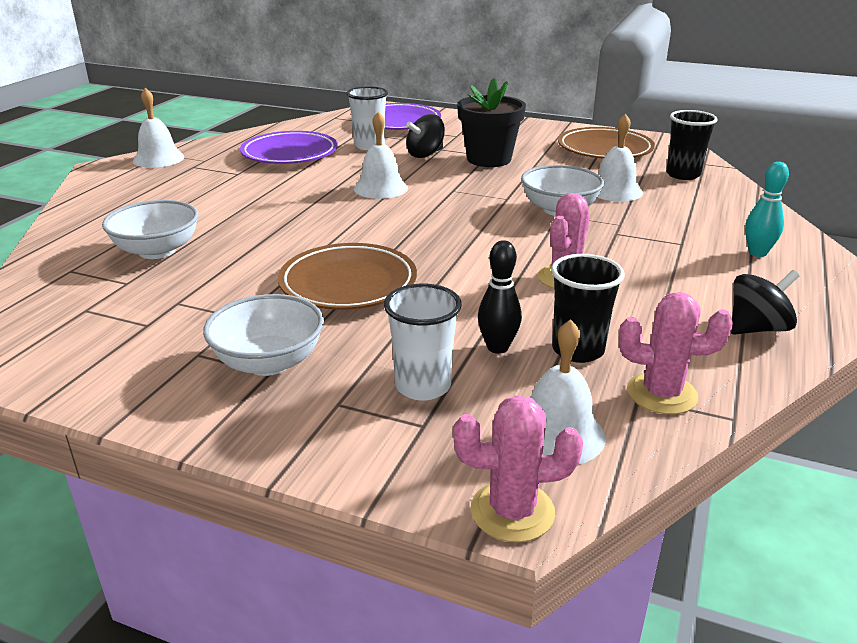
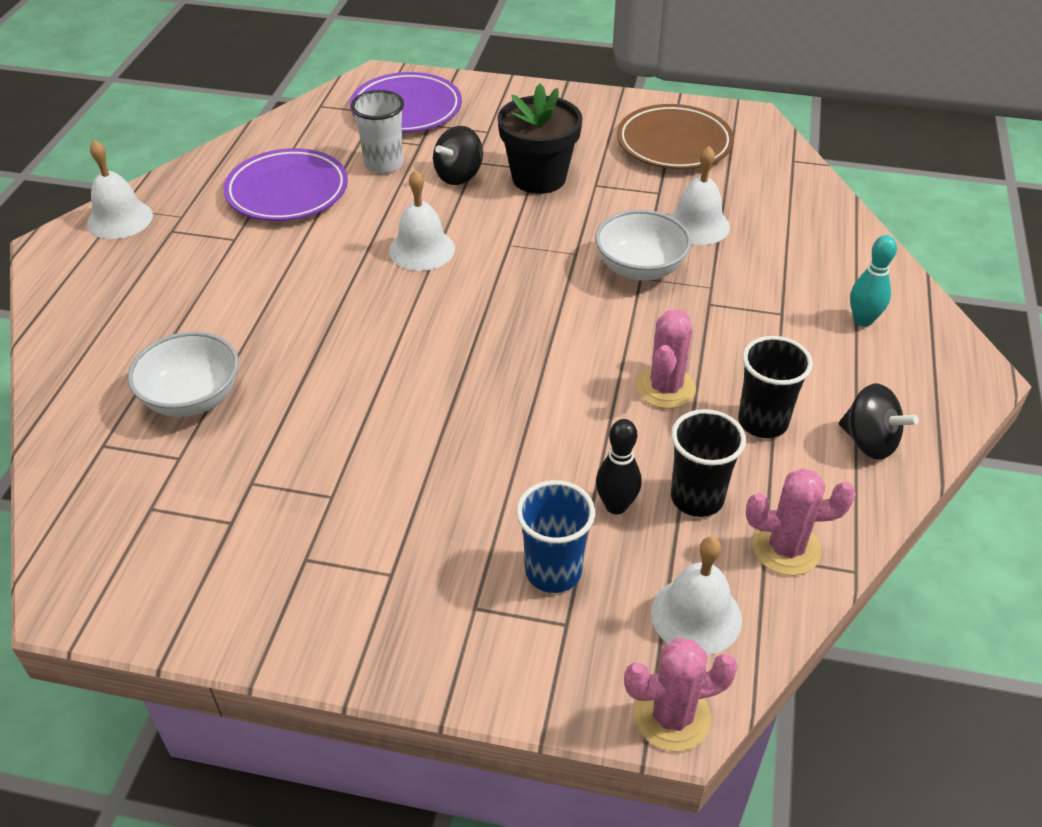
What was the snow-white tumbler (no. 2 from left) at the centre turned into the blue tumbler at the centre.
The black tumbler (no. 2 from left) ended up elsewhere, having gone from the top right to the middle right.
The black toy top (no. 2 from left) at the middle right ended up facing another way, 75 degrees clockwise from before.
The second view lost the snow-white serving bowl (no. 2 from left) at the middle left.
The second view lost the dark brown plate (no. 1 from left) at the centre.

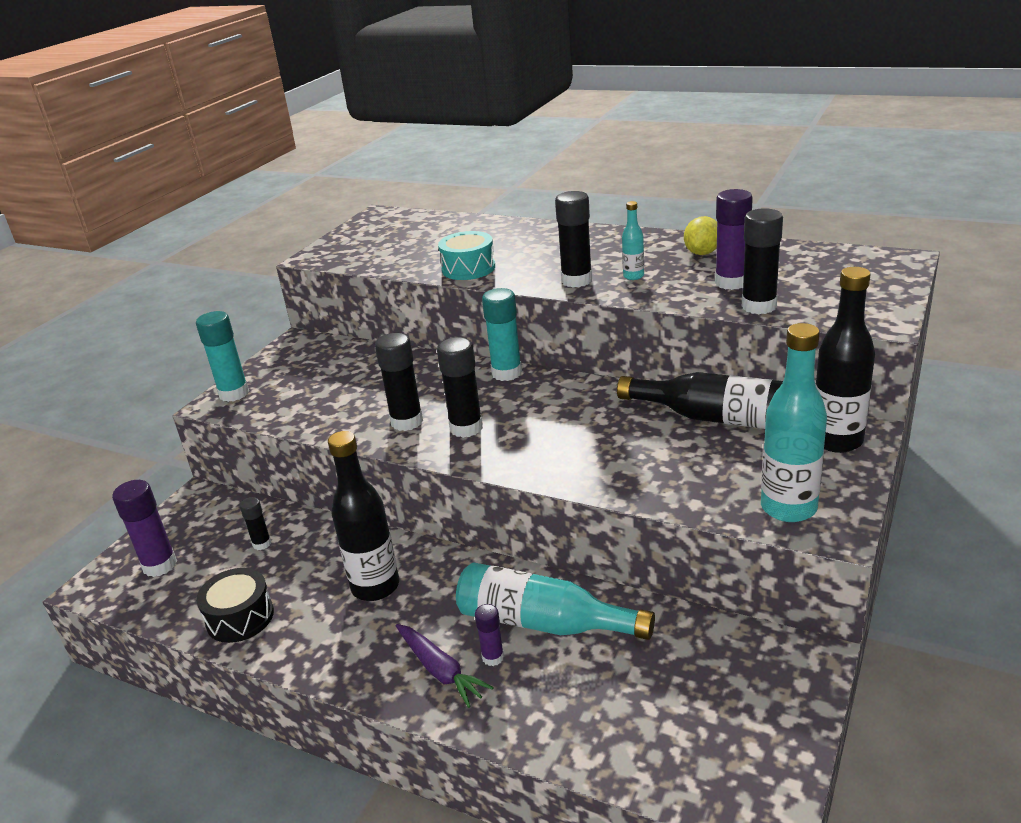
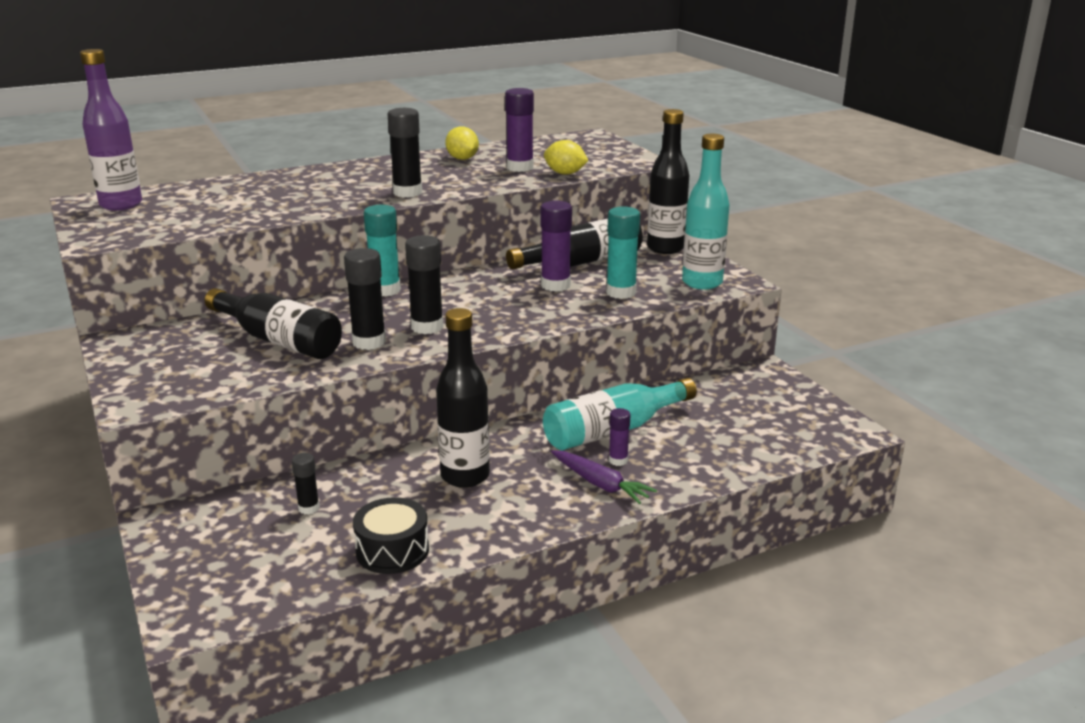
The second view gained the violet bottle at the top left.
The second view gained the black bottle (no. 1 from left) at the middle left.
The violet stick of glue (no. 1 from left in the first image) ended up elsewhere, having gone from the middle left to the centre.
Where the black stick of glue (no. 5 from left) stood at the top right, the golden lemon (no. 2 from left) came to stand at the top centre.
The violet root vegetable at the bottom centre ended up facing another way, 45 degrees clockwise from before.
The aqua stick of glue (no. 1 from left in the first image) ended up elsewhere, having gone from the middle left to the centre.
The second view lost the aqua drum at the top centre.
The second view lost the aqua bottle (no. 2 from left) at the top centre.

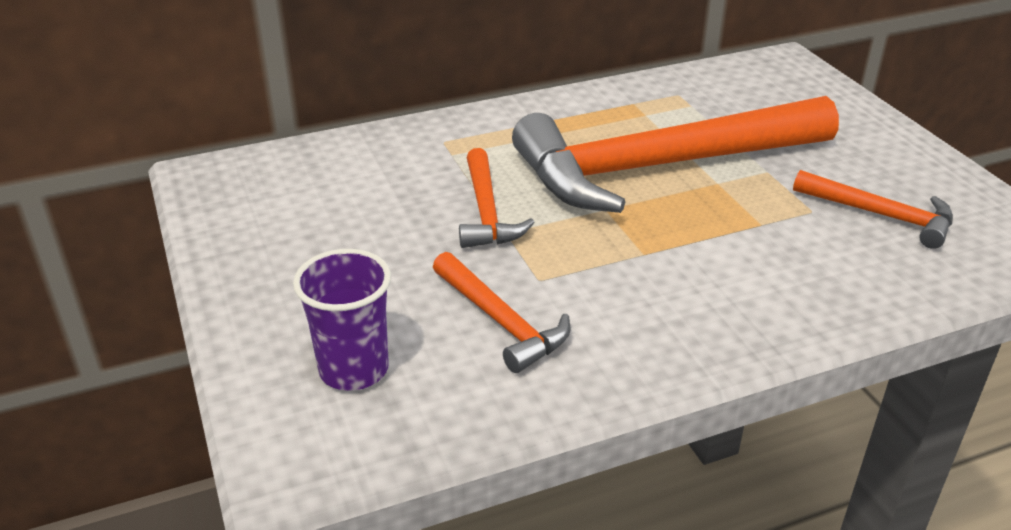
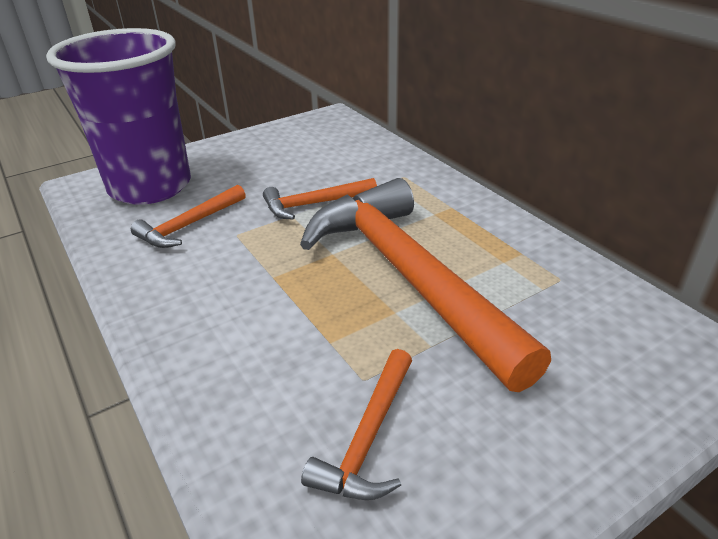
The size of the violet tumbler at the centre changed by a factor of 2.10.

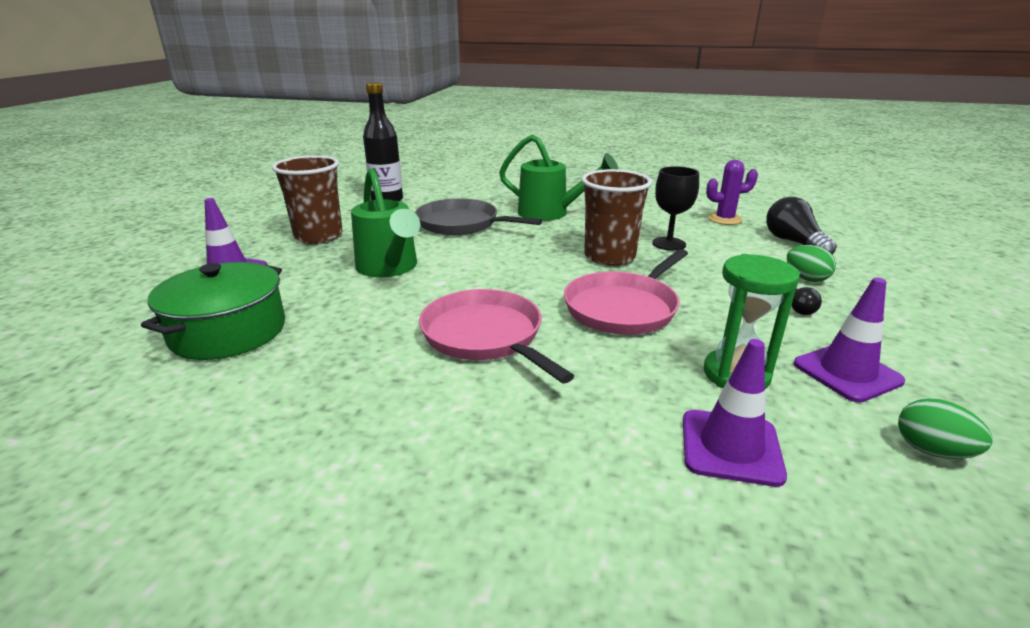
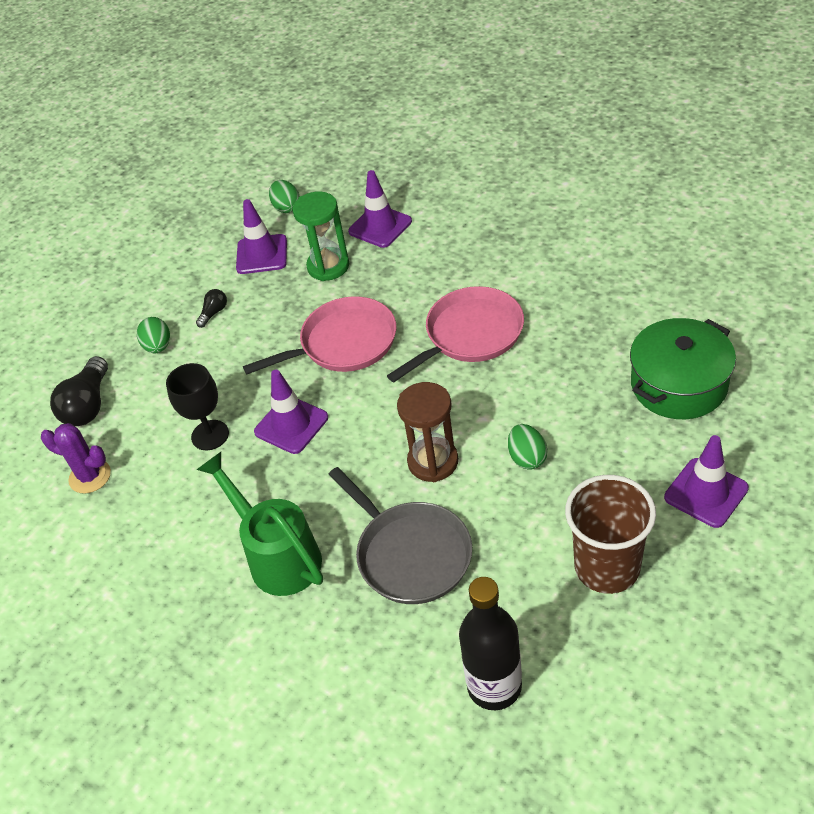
Where the dark brown tumbler (no. 2 from left) stood at the centre, the violet road cone (no. 2 from left) came to stand at the centre.
The rose-pink skillet (no. 1 from left in the first image) at the centre ended up facing another way, 120 degrees counterclockwise from before.
The second view gained the dark brown sandglass at the centre.
Where the leaf-green sprinkling can (no. 1 from left) stood at the centre, the leaf-green toy egg (no. 3 from left) came to stand at the centre.

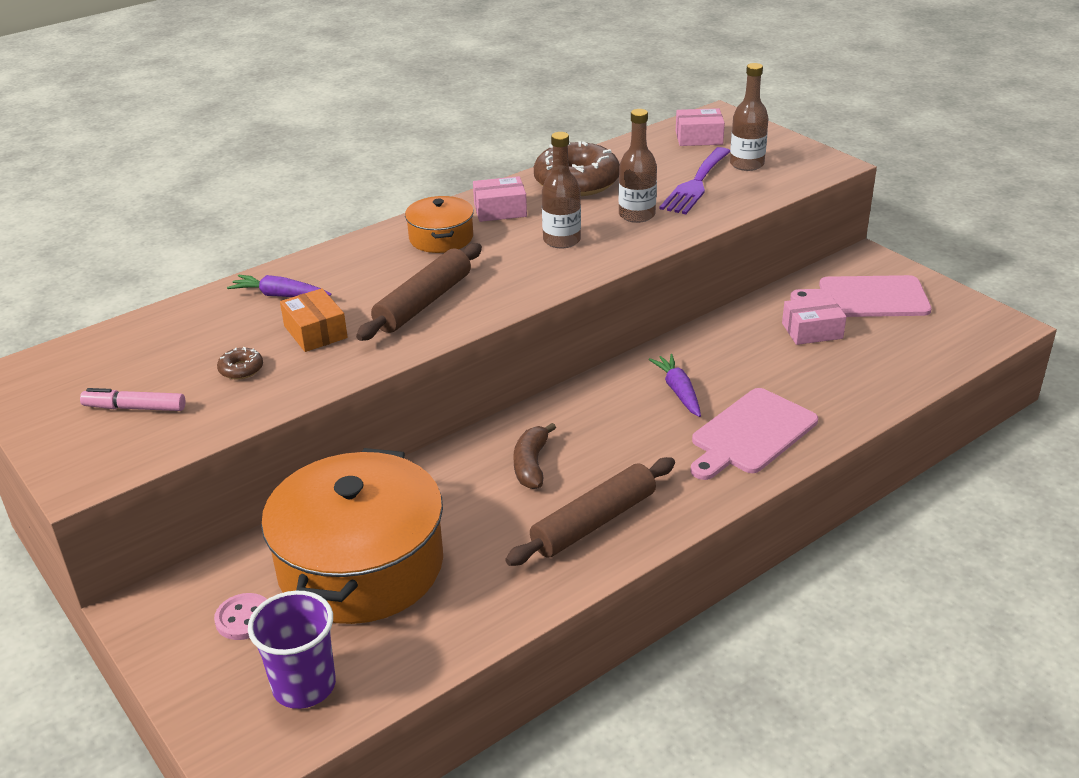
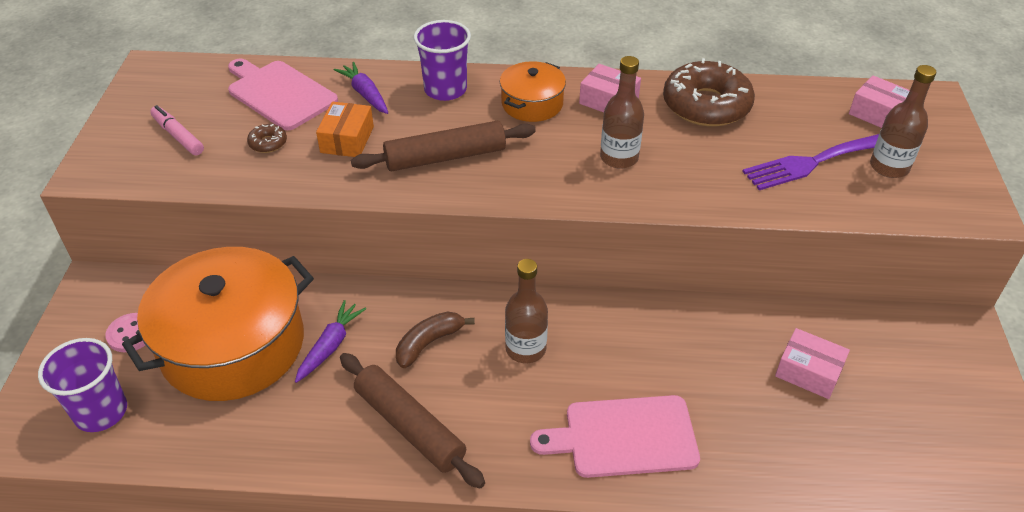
The rose-pink bread board (no. 2 from left in the first image) ended up elsewhere, having gone from the middle right to the top left.
The violet root vegetable (no. 2 from left in the first image) ended up elsewhere, having gone from the centre to the middle left.
The dark brown dough roller (no. 2 from left in the first image) at the centre ended up facing another way, 45 degrees clockwise from before.
The second view gained the violet tumbler (no. 2 from left) at the top centre.
The dark brown bottle (no. 2 from left in the first image) ended up elsewhere, having gone from the top centre to the centre.

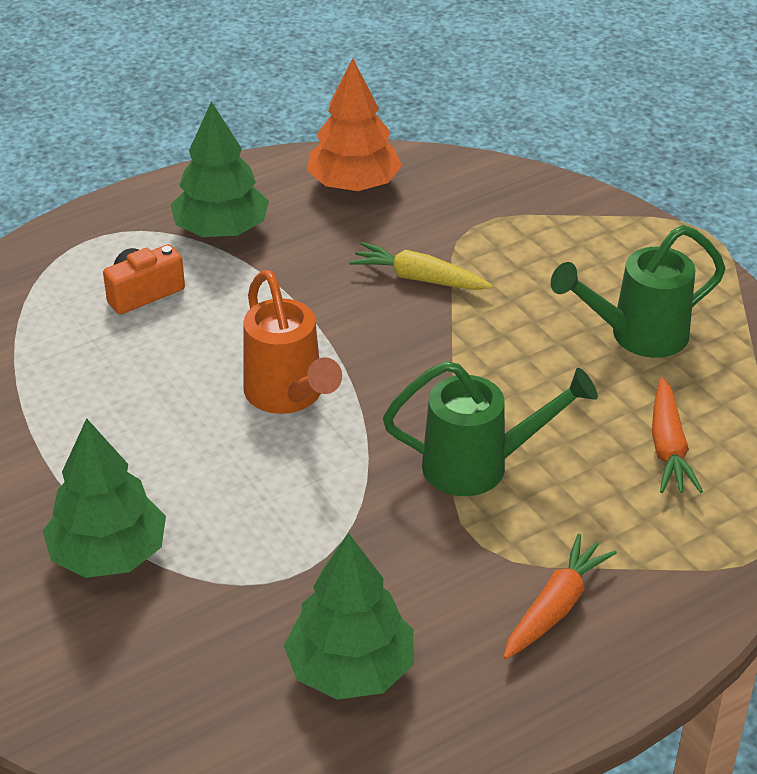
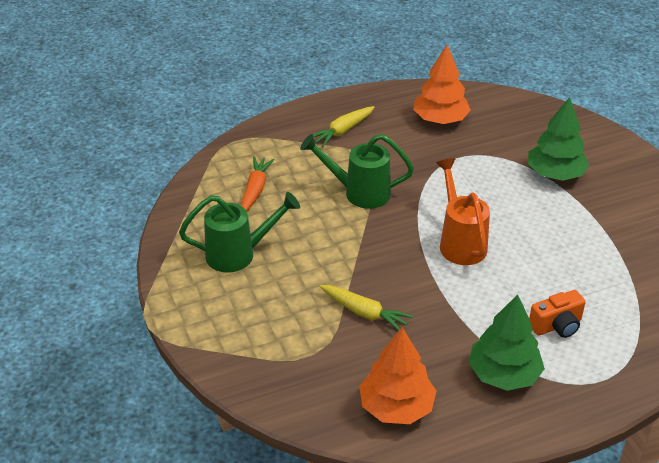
What was the bright orange root vegetable (no. 1 from left) at the bottom right turned into the golden root vegetable (no. 1 from left) at the top centre.
What was the leaf-green fir tree (no. 3 from left) at the bottom centre turned into the bright orange fir tree (no. 2 from left) at the top right.

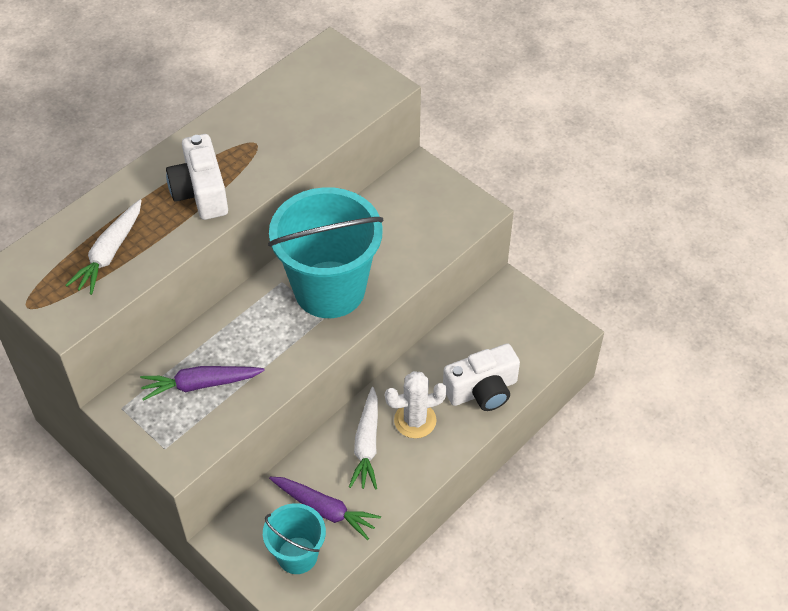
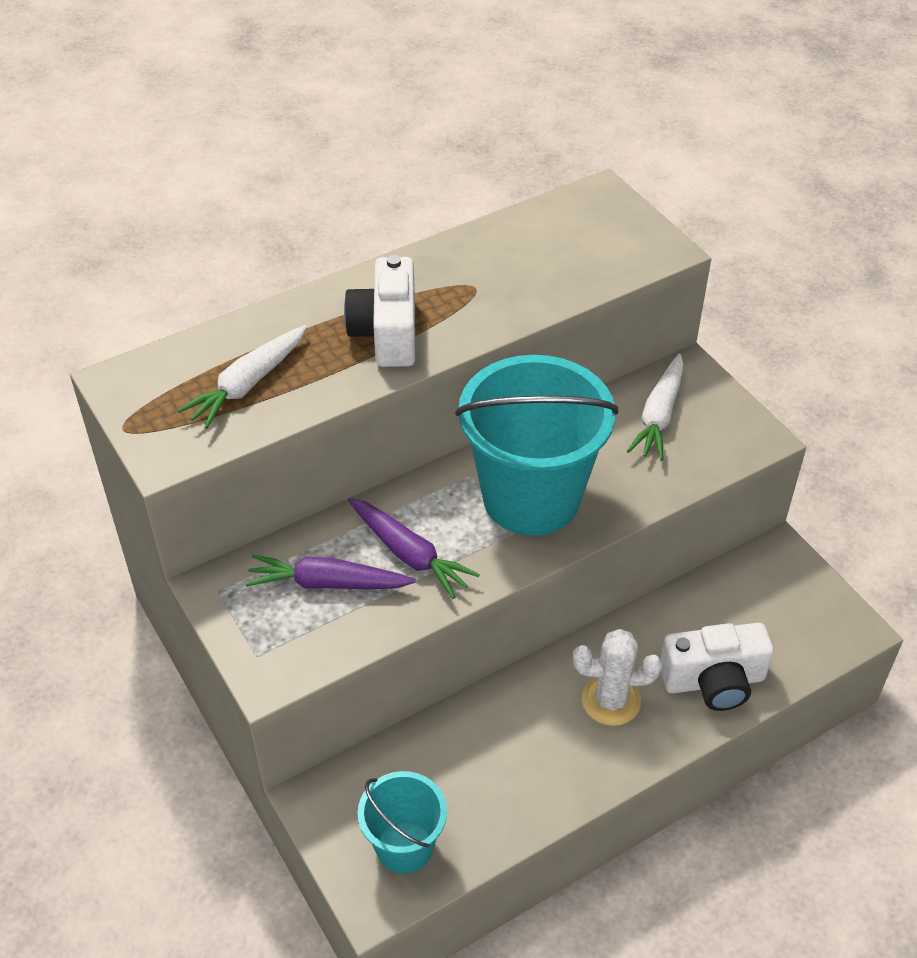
The violet root vegetable (no. 2 from left) ended up elsewhere, having gone from the bottom centre to the centre.
The snow-white root vegetable (no. 2 from left) ended up elsewhere, having gone from the bottom centre to the middle right.

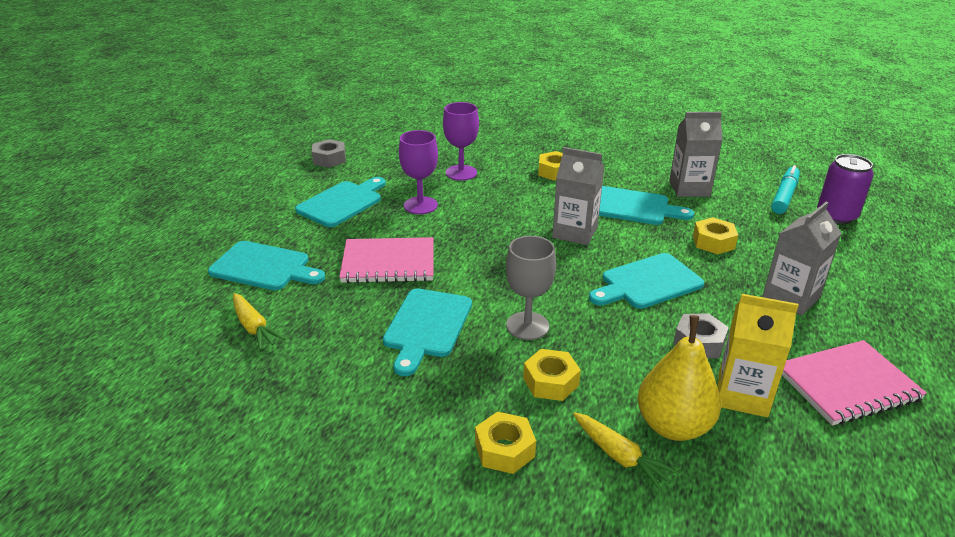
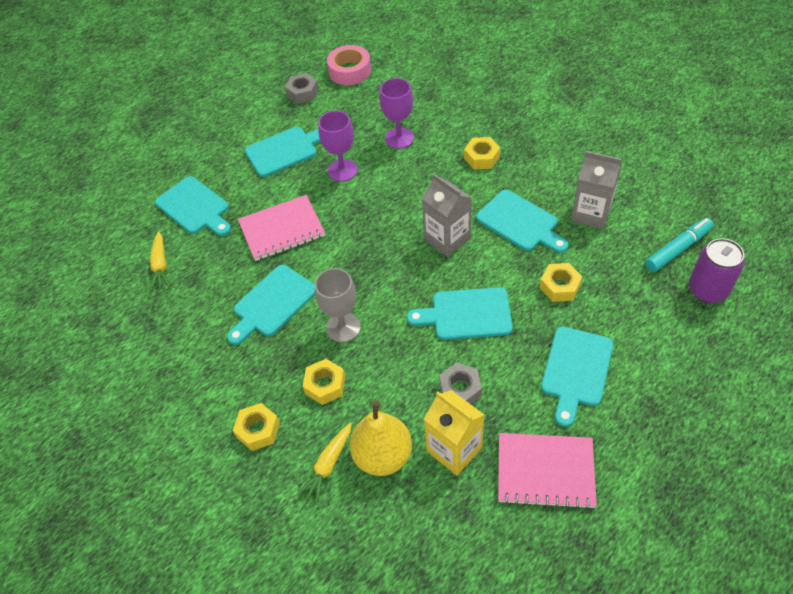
The rose-pink notepad (no. 1 from left) at the centre ended up facing another way, 45 degrees counterclockwise from before.
The golden root vegetable (no. 2 from left) at the bottom centre ended up facing another way, 45 degrees clockwise from before.
The second view gained the rose-pink tape at the top centre.
Where the grey milk carton (no. 3 from left) stood at the middle right, the aqua bread board (no. 6 from left) came to stand at the middle right.

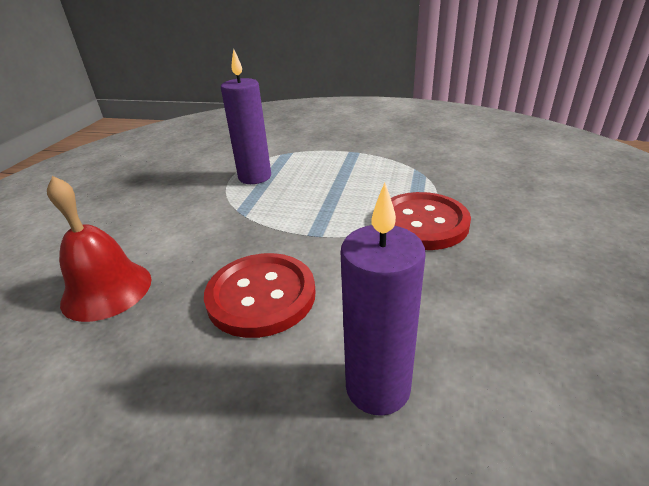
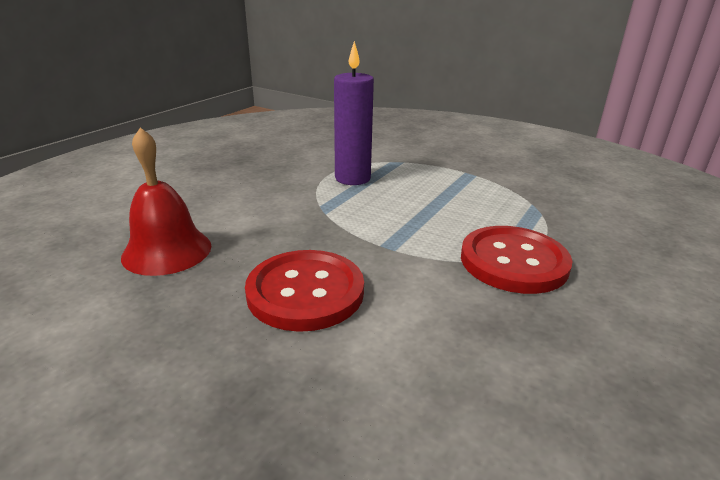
The second view lost the violet pillar candle (no. 2 from left) at the centre.

